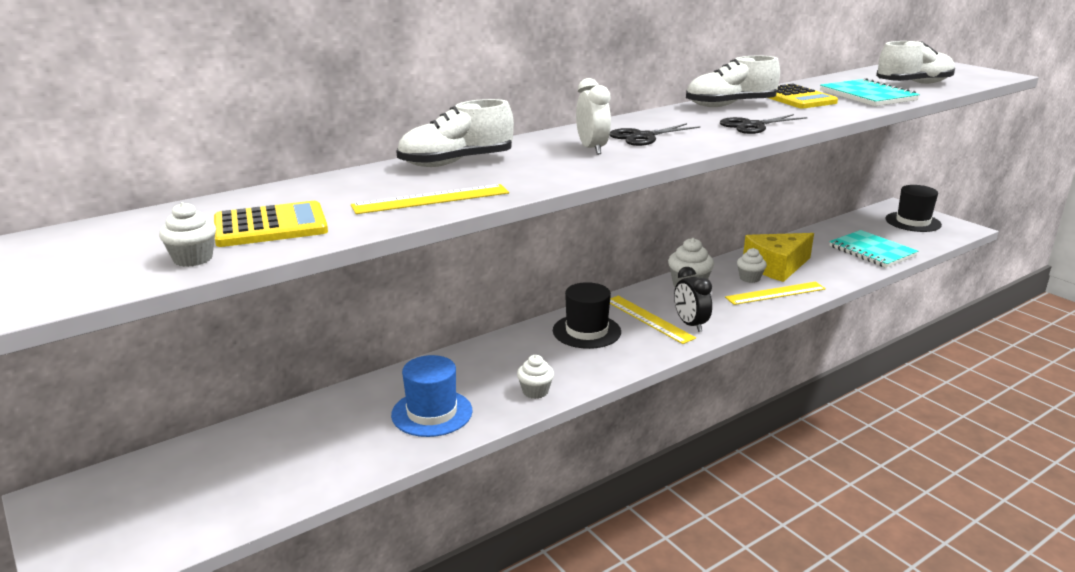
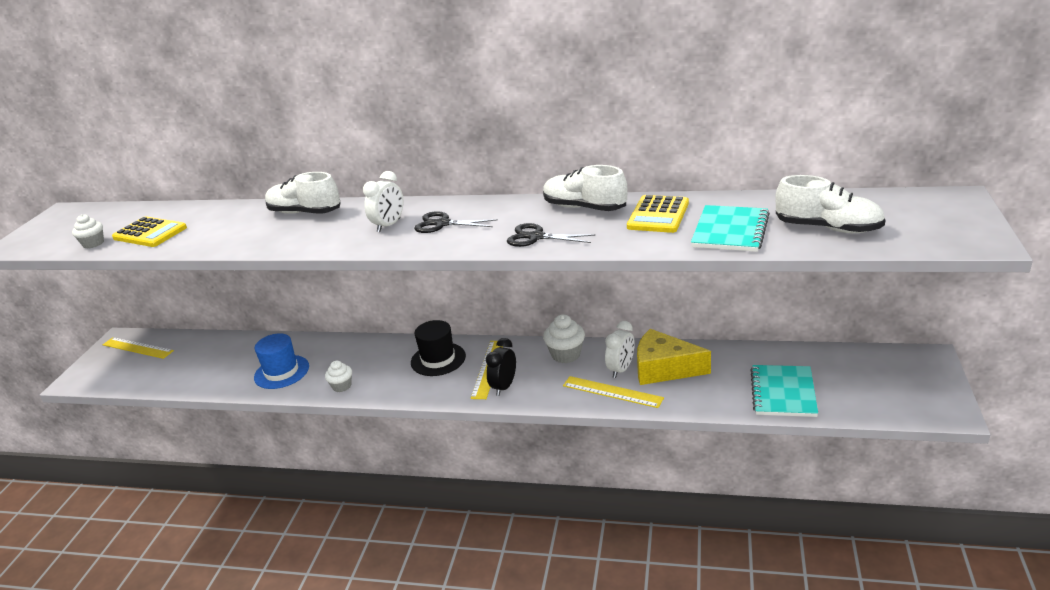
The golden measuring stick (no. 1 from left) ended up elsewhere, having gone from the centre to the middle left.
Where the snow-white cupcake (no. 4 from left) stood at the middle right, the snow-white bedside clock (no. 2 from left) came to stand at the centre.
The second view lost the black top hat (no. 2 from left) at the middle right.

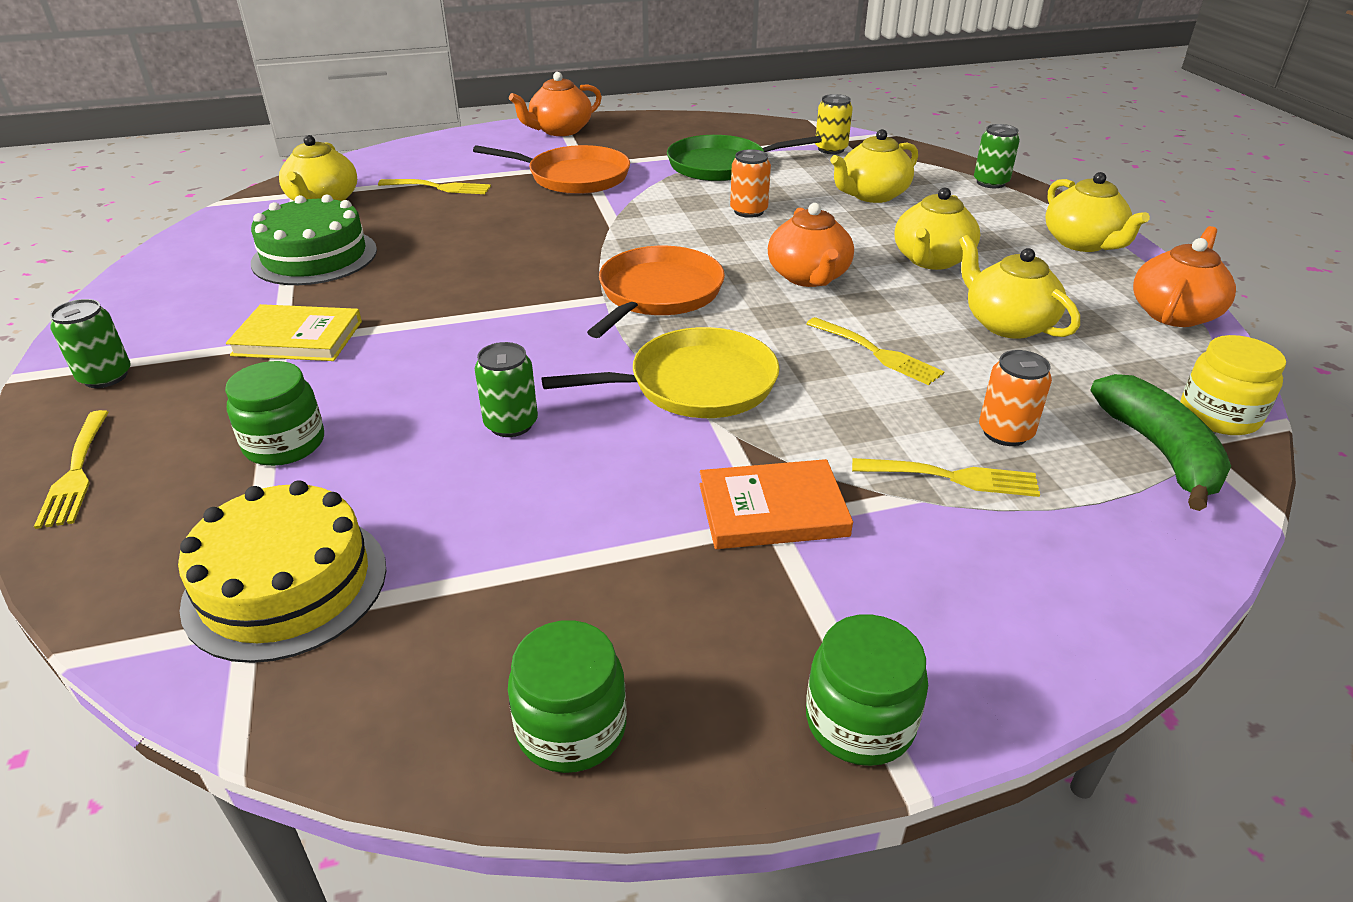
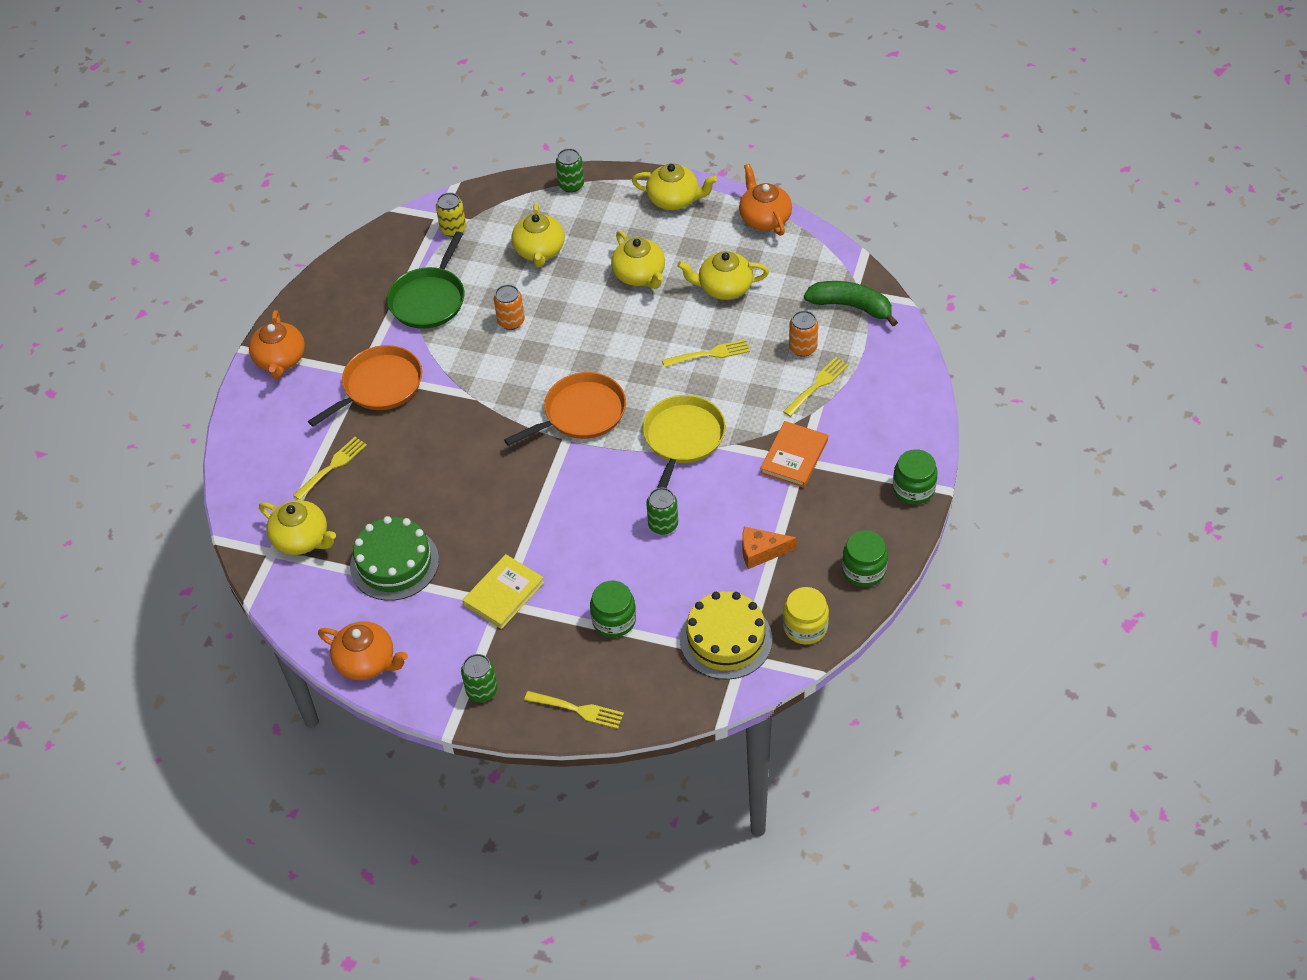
The bright orange tea pot (no. 2 from left) ended up elsewhere, having gone from the top centre to the middle left.
The bright orange skillet (no. 2 from left) at the top centre ended up facing another way, 90 degrees clockwise from before.
The second view gained the bright orange cheese at the centre.
The golden preserve jar ended up elsewhere, having gone from the middle right to the centre.

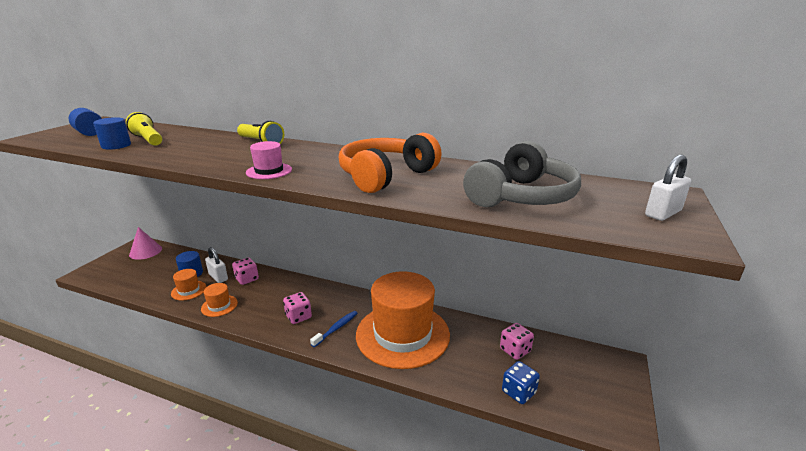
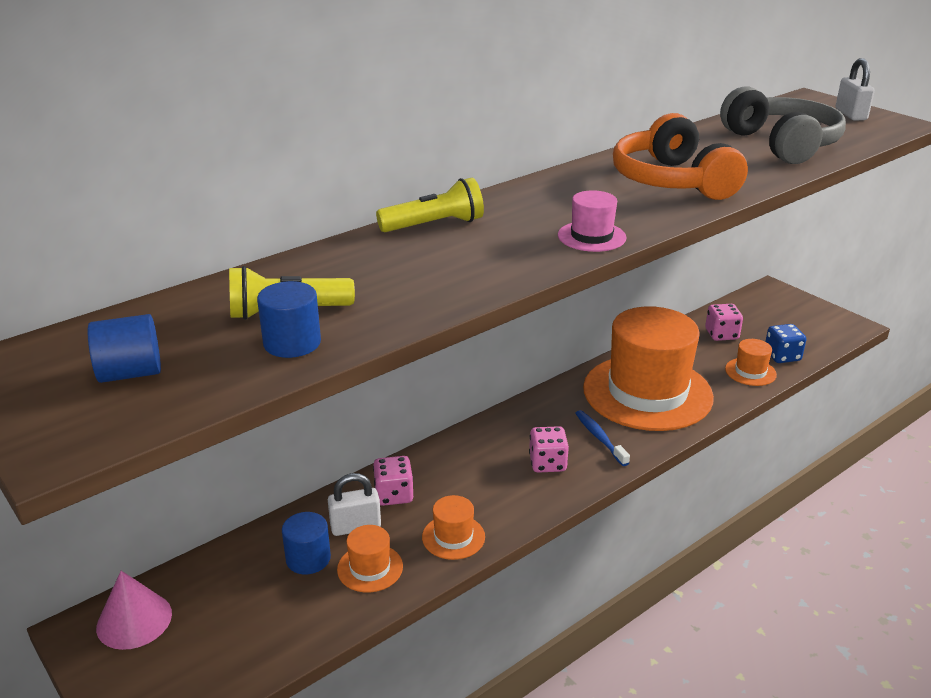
The second view gained the bright orange top hat (no. 4 from left) at the middle right.

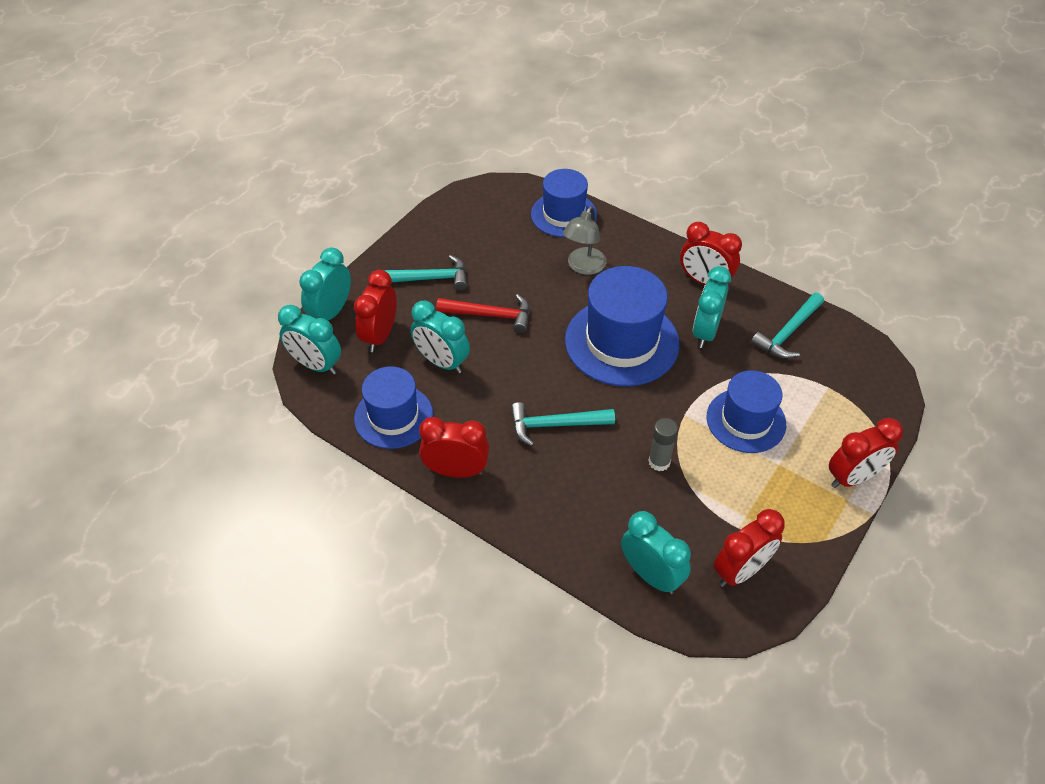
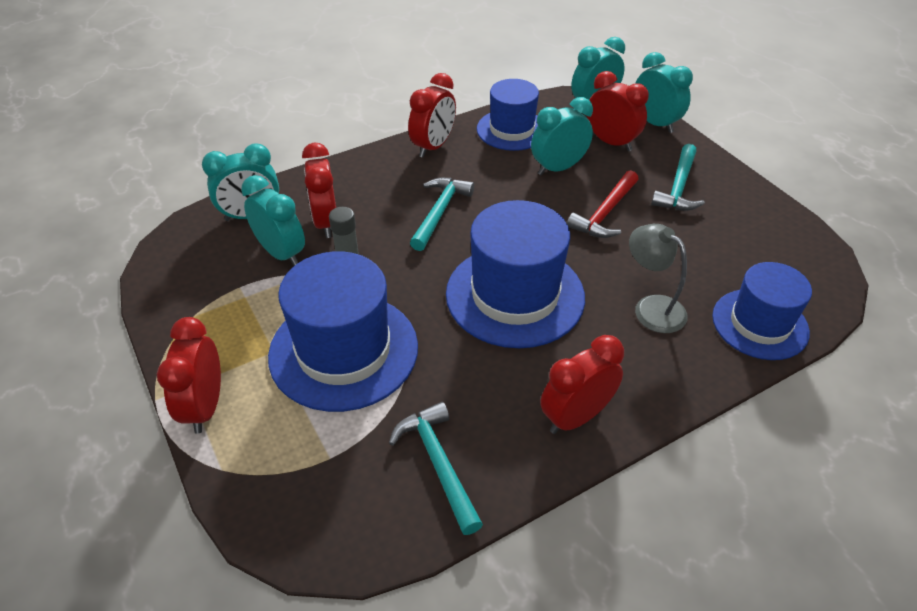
The aqua bedside clock (no. 5 from left in the first image) ended up elsewhere, having gone from the middle right to the middle left.
The size of the blue top hat (no. 4 from left in the first image) at the middle right changed by a factor of 1.54.
The scarlet bedside clock (no. 4 from left in the first image) ended up elsewhere, having gone from the bottom right to the top centre.

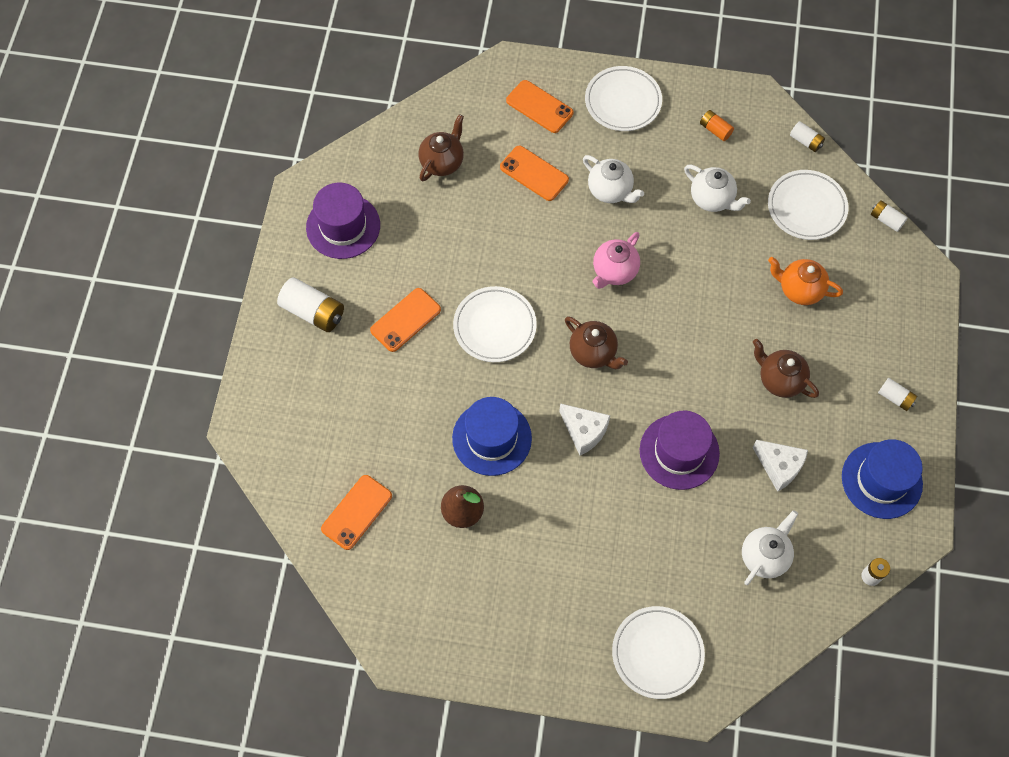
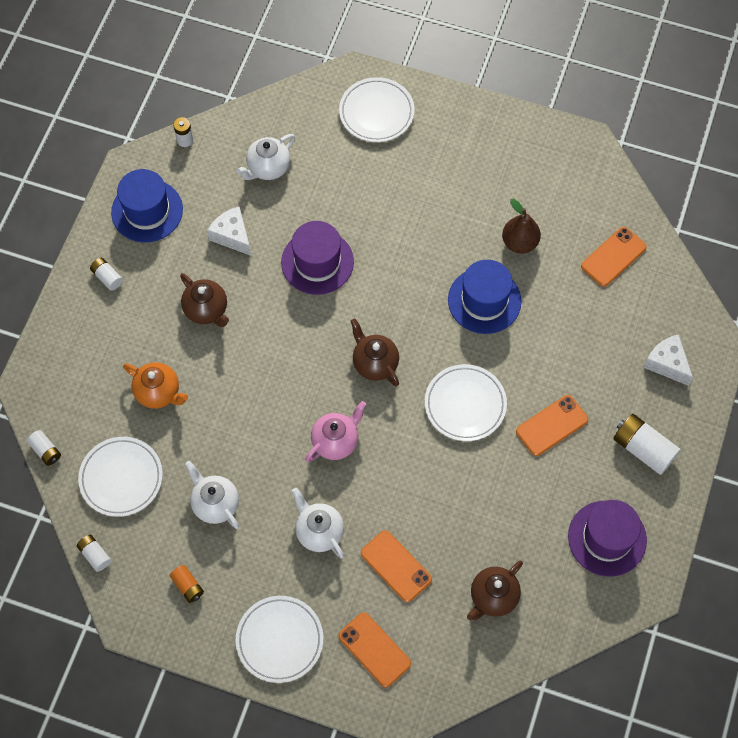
The snow-white cheese (no. 1 from left in the first image) ended up elsewhere, having gone from the centre to the middle right.

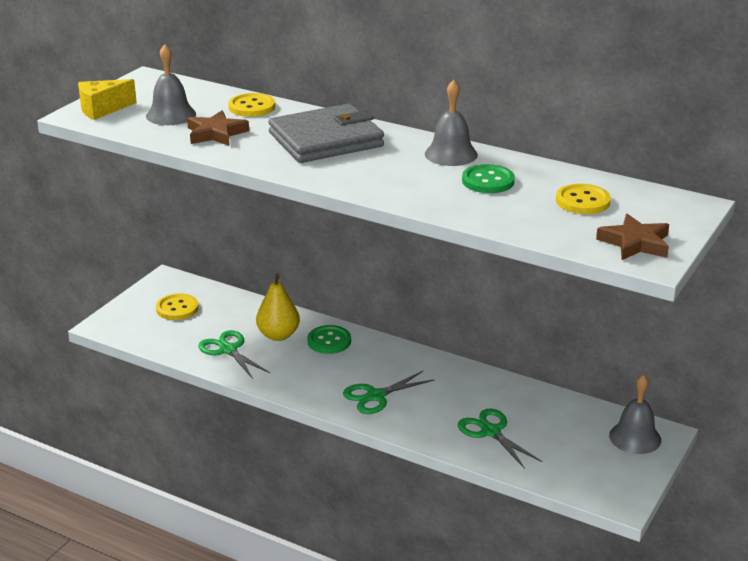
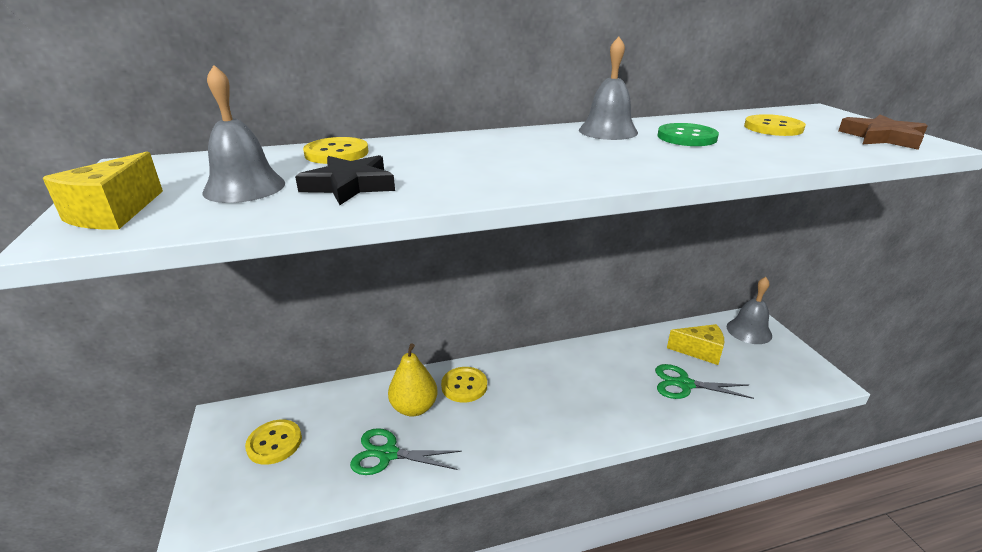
What was the dark brown star (no. 1 from left) at the top left turned into the black star at the top centre.
What was the leaf-green sewing button (no. 1 from left) at the centre turned into the golden sewing button (no. 3 from left) at the bottom centre.
The second view gained the golden cheese (no. 2 from left) at the middle right.
The second view lost the grey billfold at the top centre.
The second view lost the leaf-green scissors (no. 2 from left) at the bottom centre.

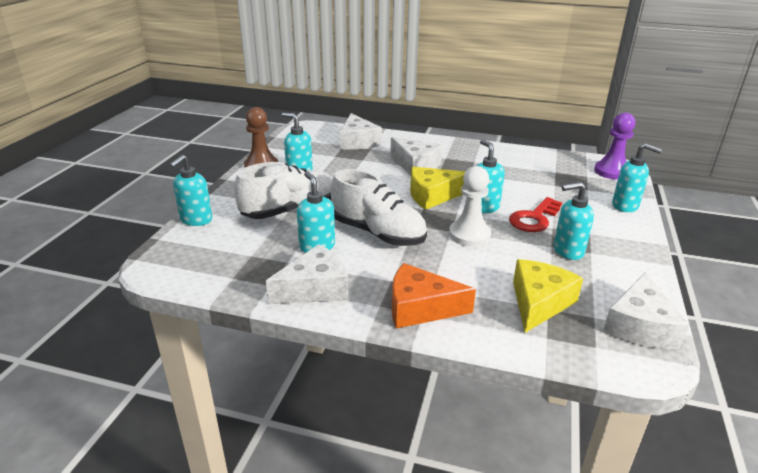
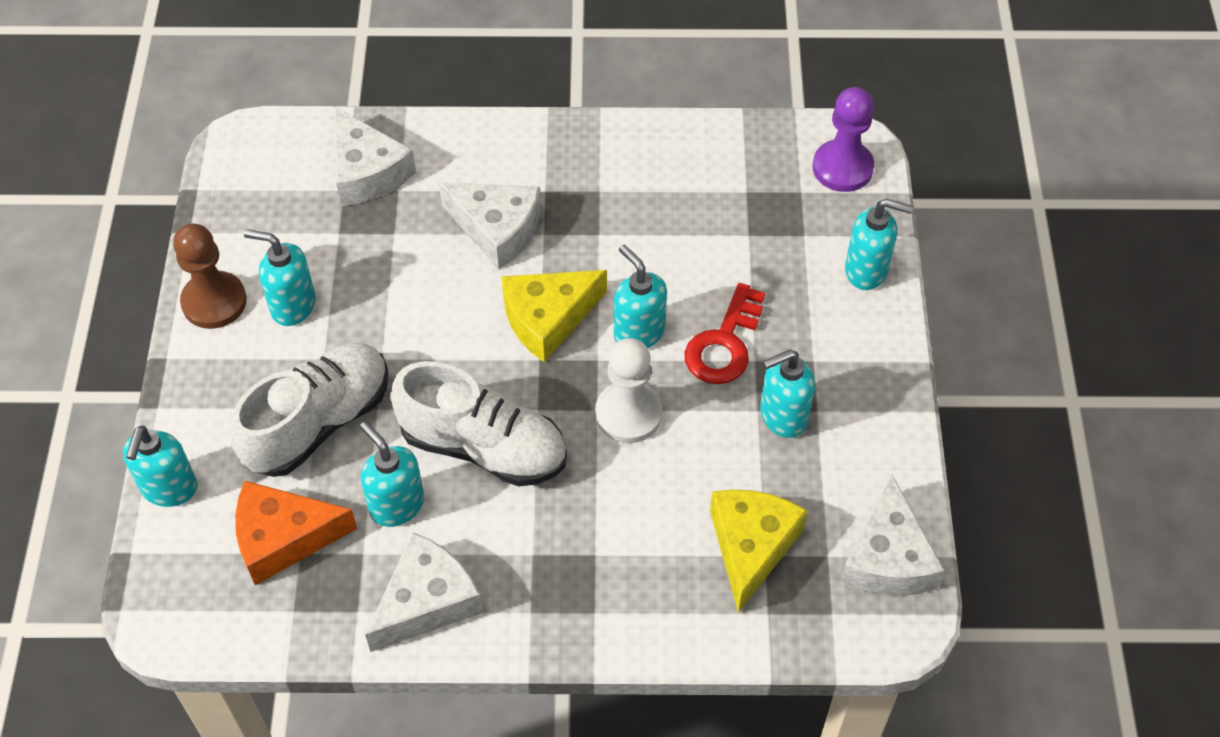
The bright orange cheese ended up elsewhere, having gone from the centre to the bottom left.

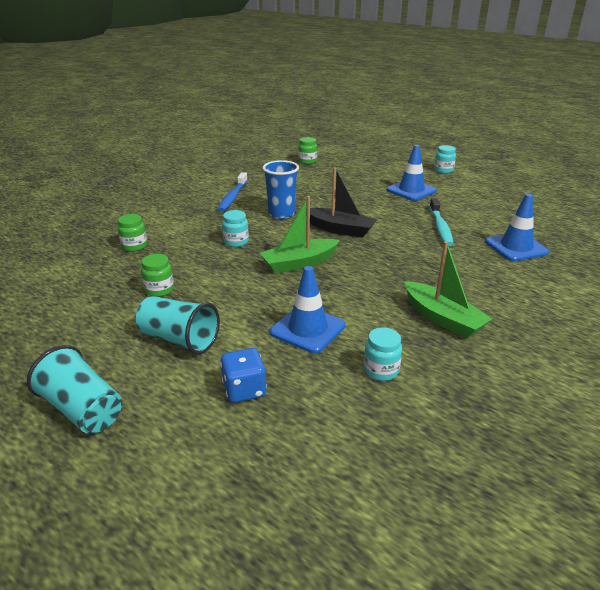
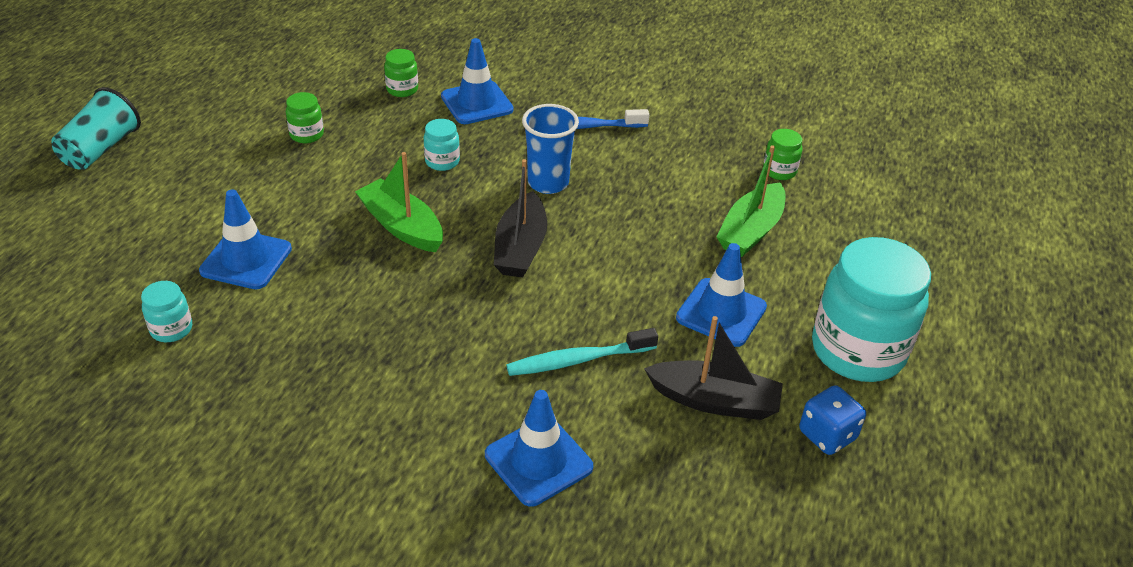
The second view gained the blue road cone (no. 2 from left) at the top centre.
The second view gained the black sailboat (no. 2 from left) at the centre.
The leaf-green sailboat (no. 2 from left) ended up elsewhere, having gone from the middle right to the centre.
The blue dice ended up elsewhere, having gone from the centre to the bottom right.
The size of the aqua preserve jar (no. 3 from left) at the top right changed by a factor of 2.32.
The second view lost the aqua tumbler (no. 2 from left) at the middle left.

